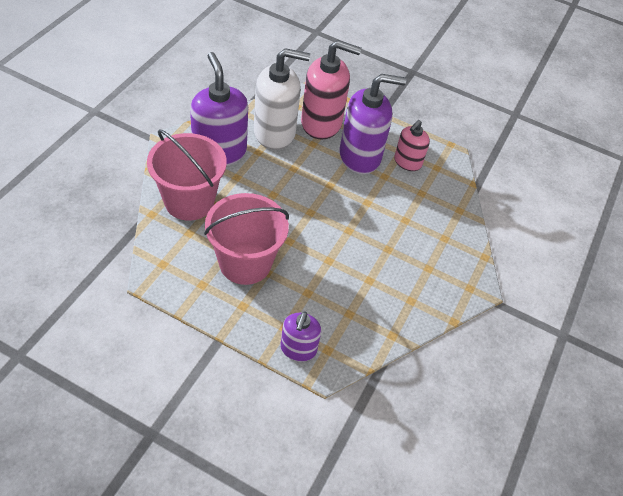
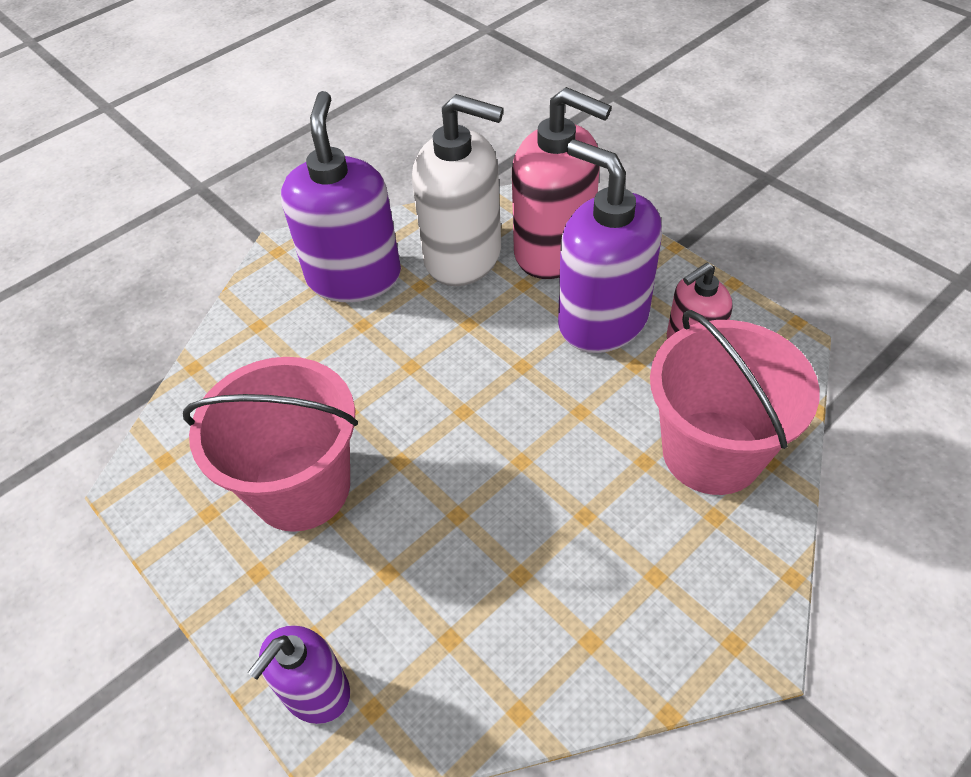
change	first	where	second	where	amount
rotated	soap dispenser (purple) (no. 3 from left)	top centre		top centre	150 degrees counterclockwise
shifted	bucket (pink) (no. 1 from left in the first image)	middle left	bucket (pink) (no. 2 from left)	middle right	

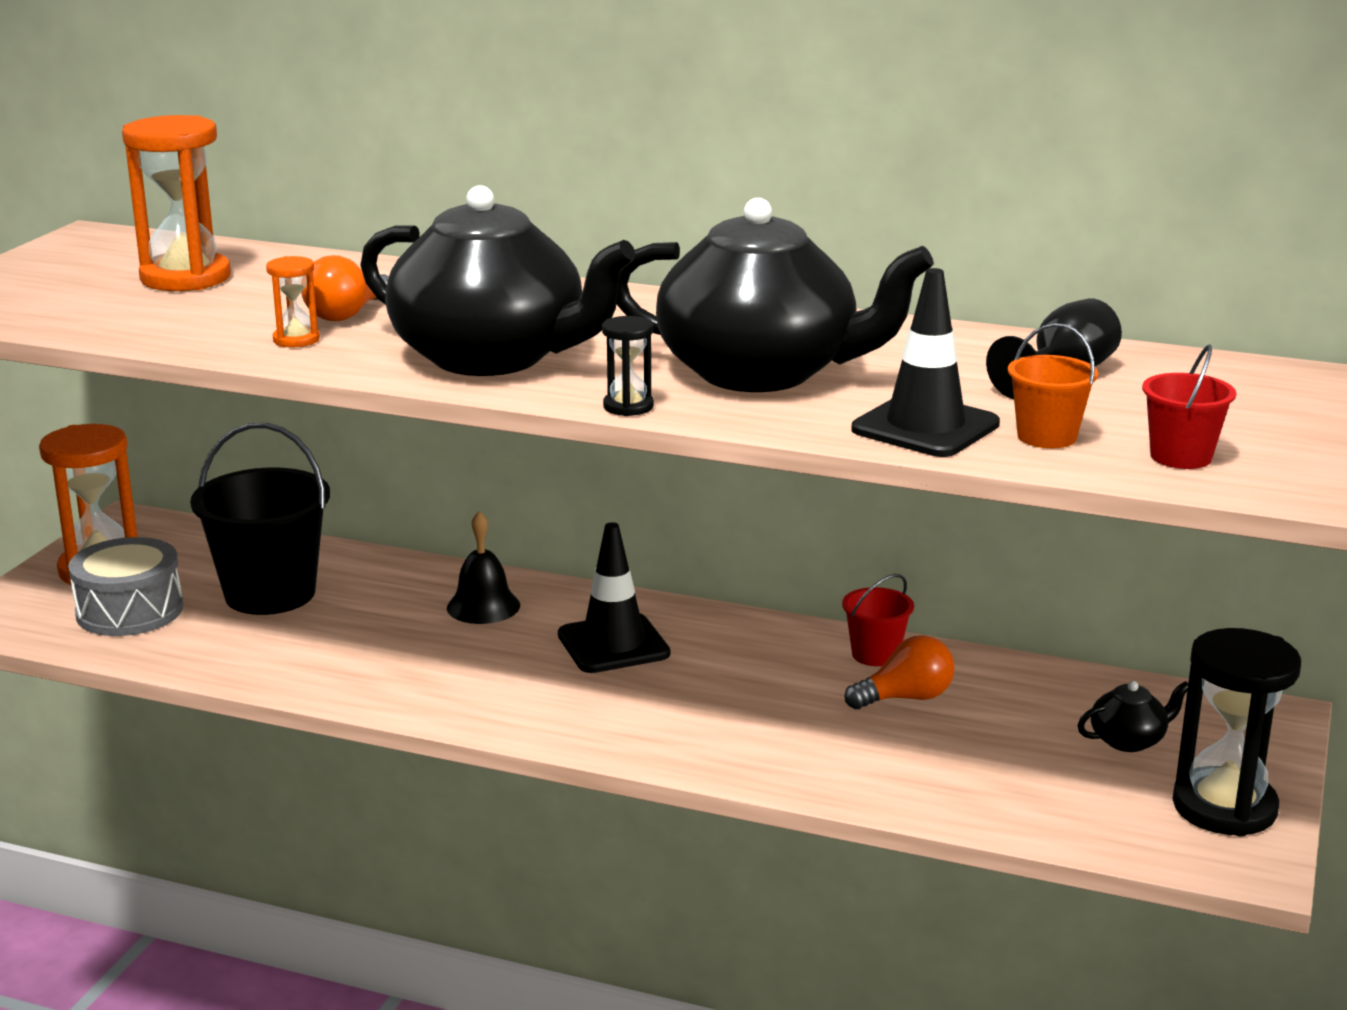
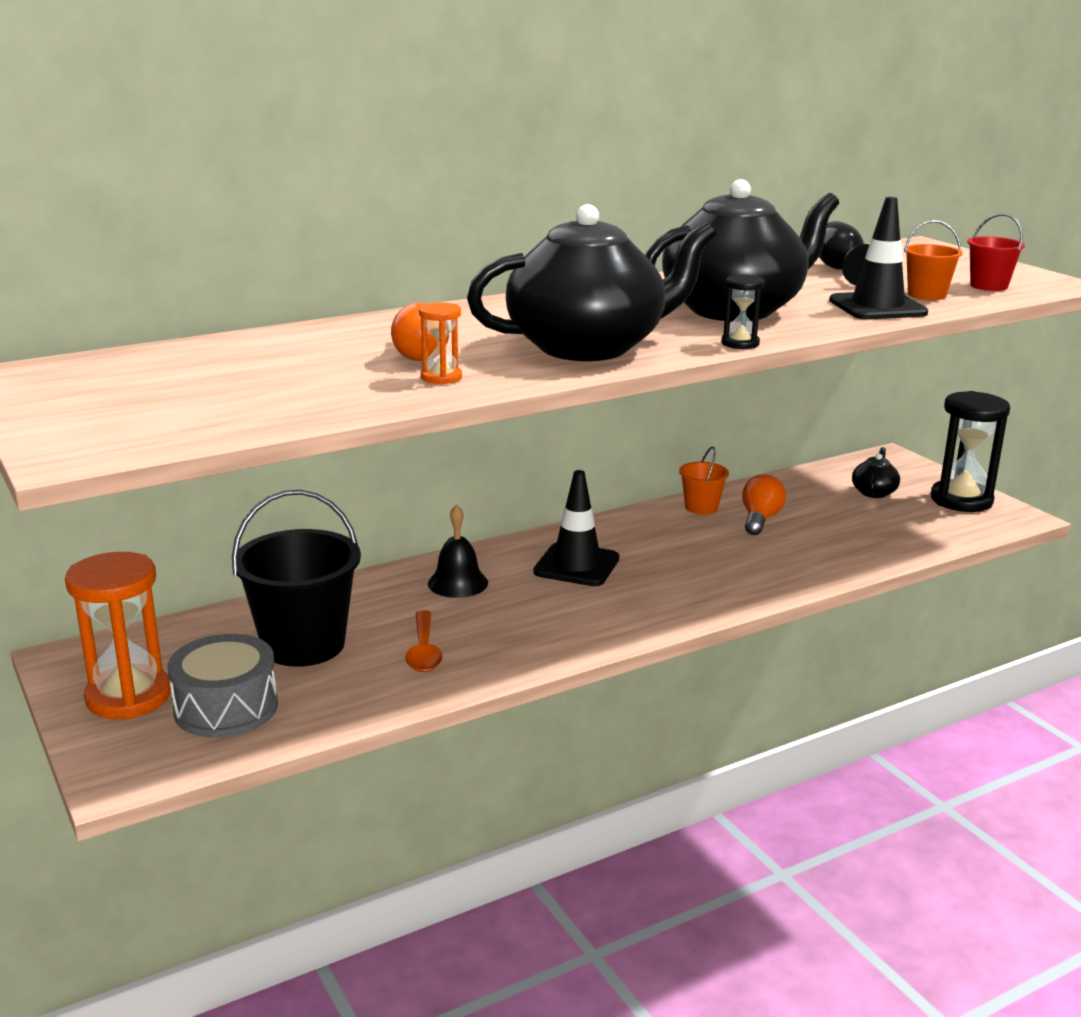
change	first	where	second	where	amount
gone	hourglass (orange) (no. 2 from left)	top left			
repainted	bucket (red) (no. 1 from left)	centre	bucket (orange) (no. 1 from left)	centre	
new			spoon (orange)	centre	

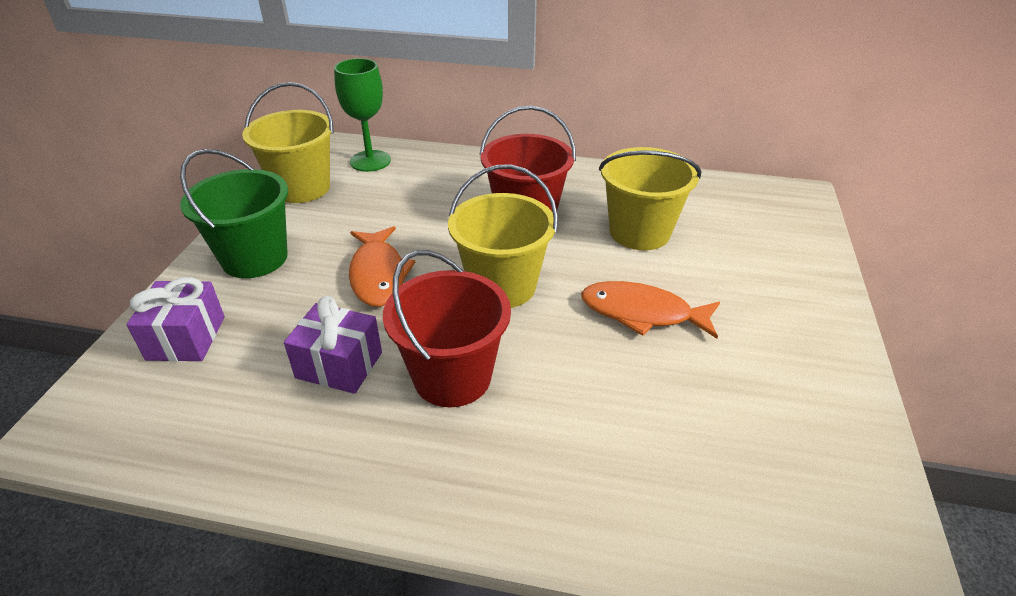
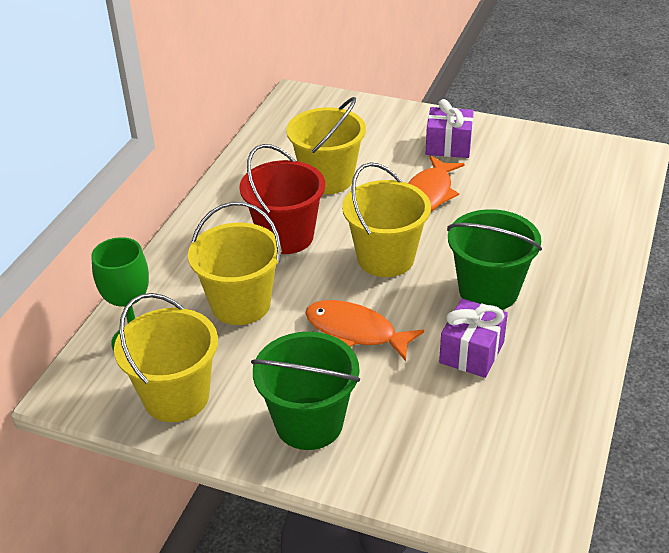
change	first	where	second	where	amount
rotated	fish (orange) (no. 1 from left)	centre		centre	150 degrees counterclockwise
repainted	bucket (red) (no. 1 from left)	centre	bucket (green) (no. 2 from left)	middle right	
shifted	gift (purple) (no. 1 from left)	middle left		top right	
new			bucket (yellow) (no. 2 from left)	centre	

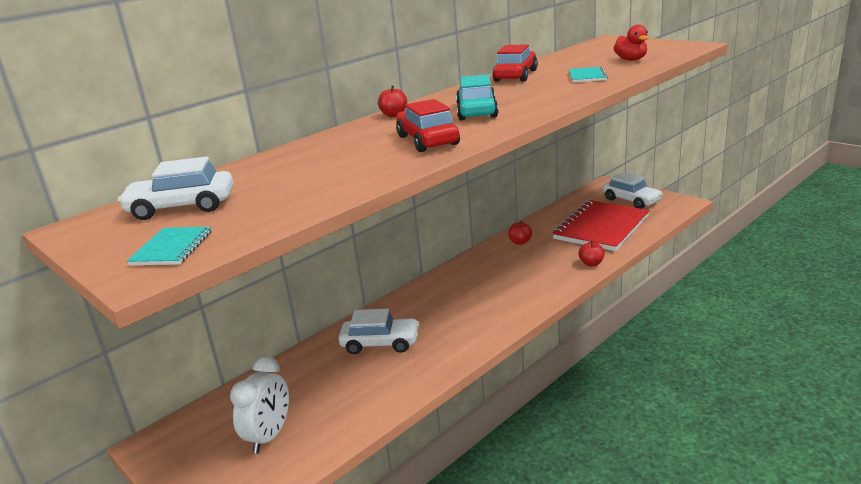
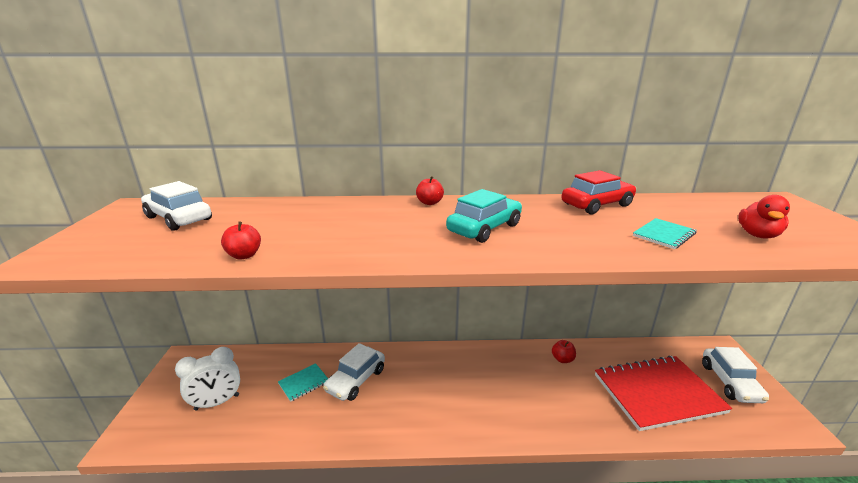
change	first	where	second	where	amount
gone	car (red) (no. 1 from left)	top centre			
shifted	notebook (turquoise) (no. 1 from left)	middle left		bottom centre	
shifted	apple (red) (no. 3 from left in the first image)	middle right	apple (red) (no. 1 from left)	middle left	
rotated	car (white) (no. 2 from left)	bottom centre		bottom centre	75 degrees clockwise

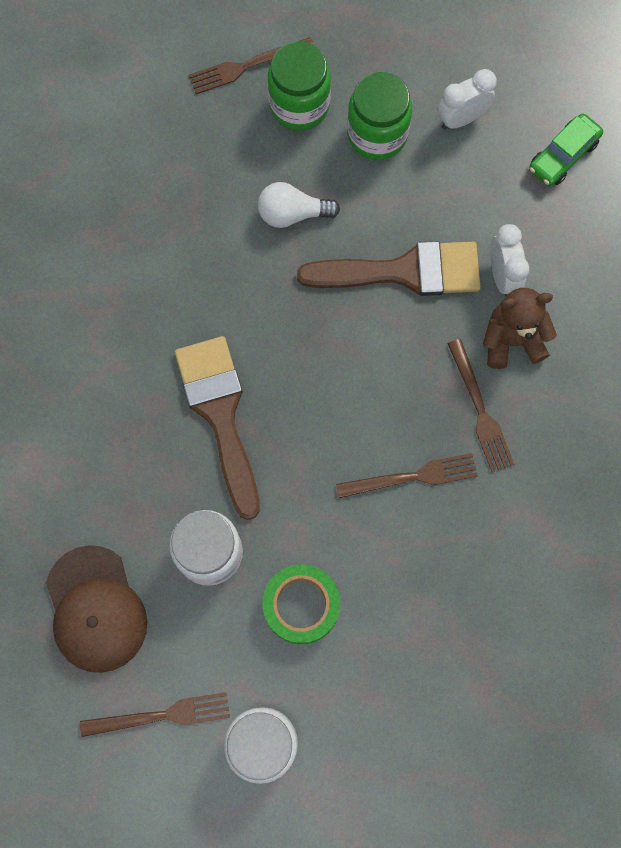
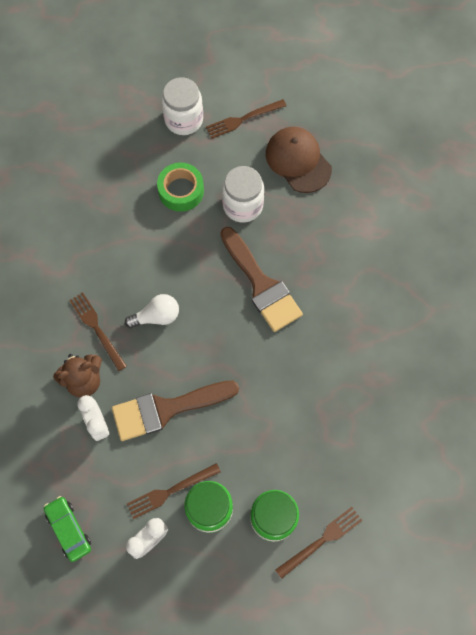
change	first	where	second	where	amount
rotated	car (green)	top right		bottom left	60 degrees counterclockwise
shifted	light bulb (white)	top centre		middle left	
shifted	fork (brown) (no. 3 from left in the first image)	centre	fork (brown) (no. 2 from left)	bottom centre	

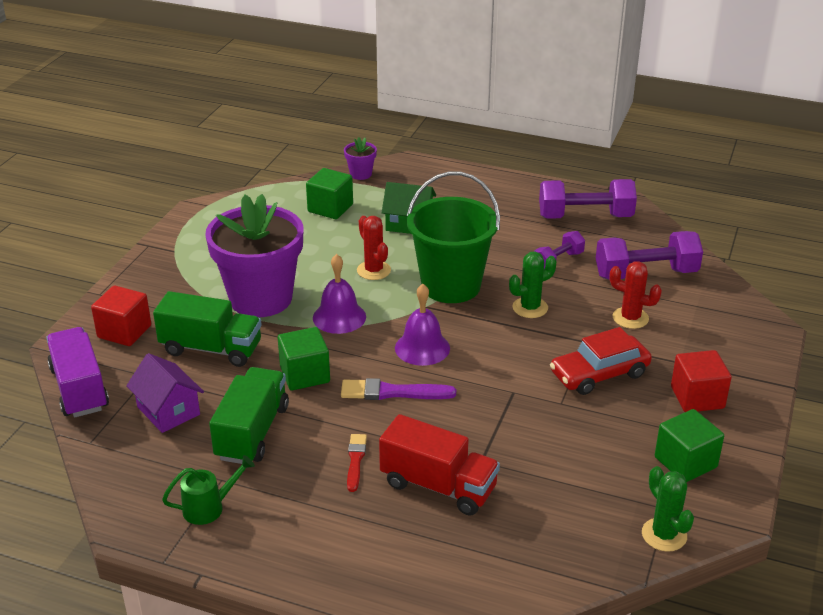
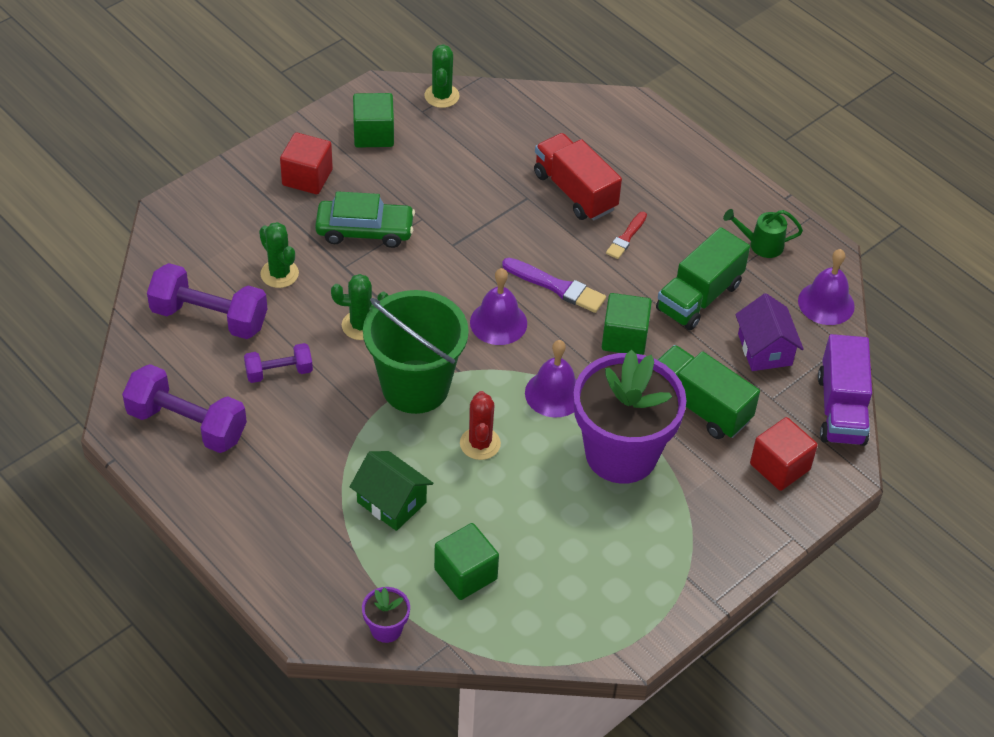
change	first	where	second	where	amount
repainted	cactus (red) (no. 2 from left)	middle right	cactus (green) (no. 1 from left)	middle left	
repainted	car (red)	middle right	car (green)	top centre	
new			bell (purple) (no. 3 from left)	middle right	

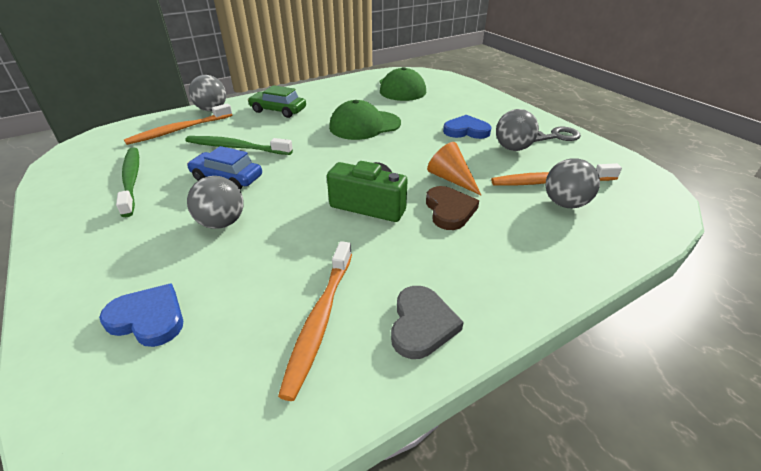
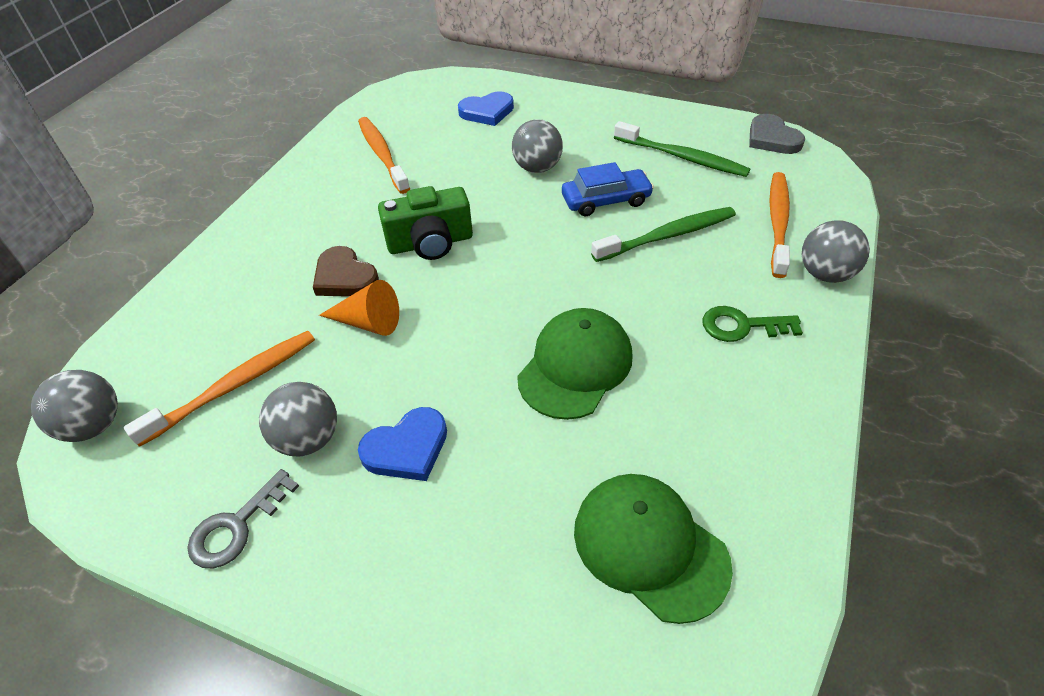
change	first	where	second	where	amount
swapped	car (green)	top centre	key (green)	middle right	
shifted	ball (grey) (no. 4 from left in the first image)	middle right	ball (grey) (no. 1 from left)	middle left	
shifted	heart (grey)	bottom centre		top right	

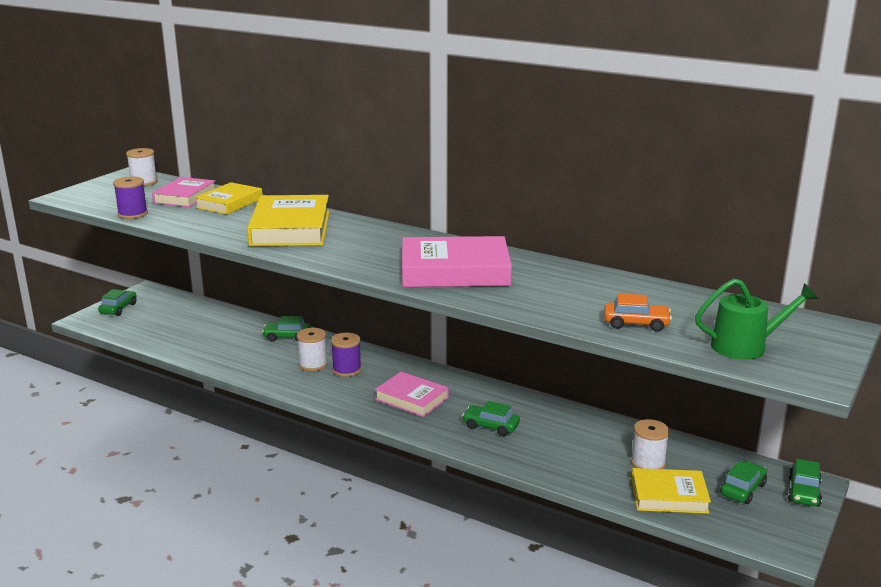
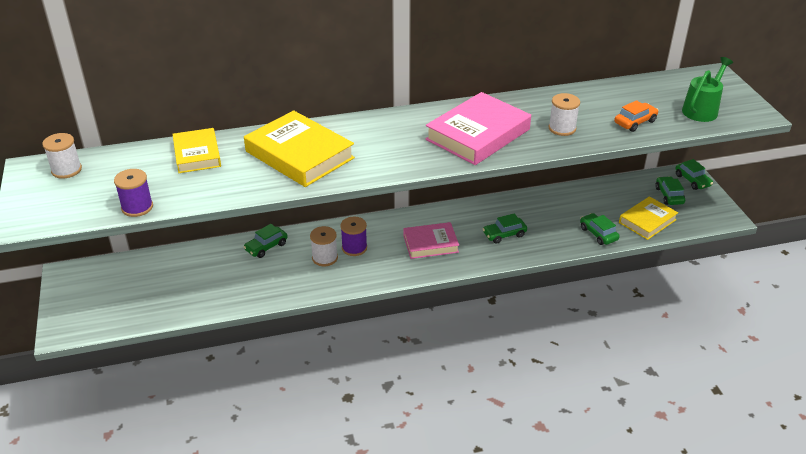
change	first	where	second	where	amount
gone	book (pink) (no. 1 from left)	top left			
shifted	car (green) (no. 1 from left in the first image)	middle left	car (green) (no. 3 from left)	middle right	
shifted	spool (white) (no. 3 from left)	bottom right		top right	

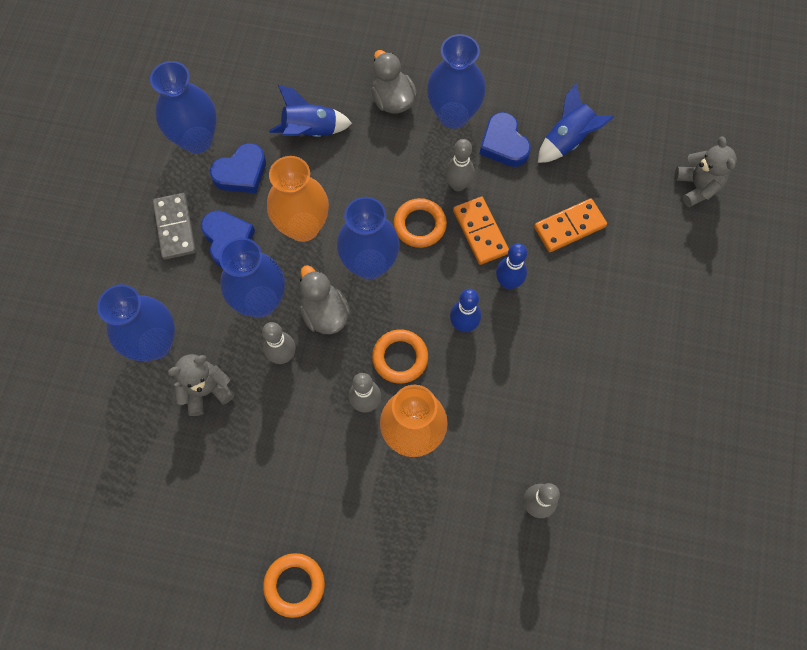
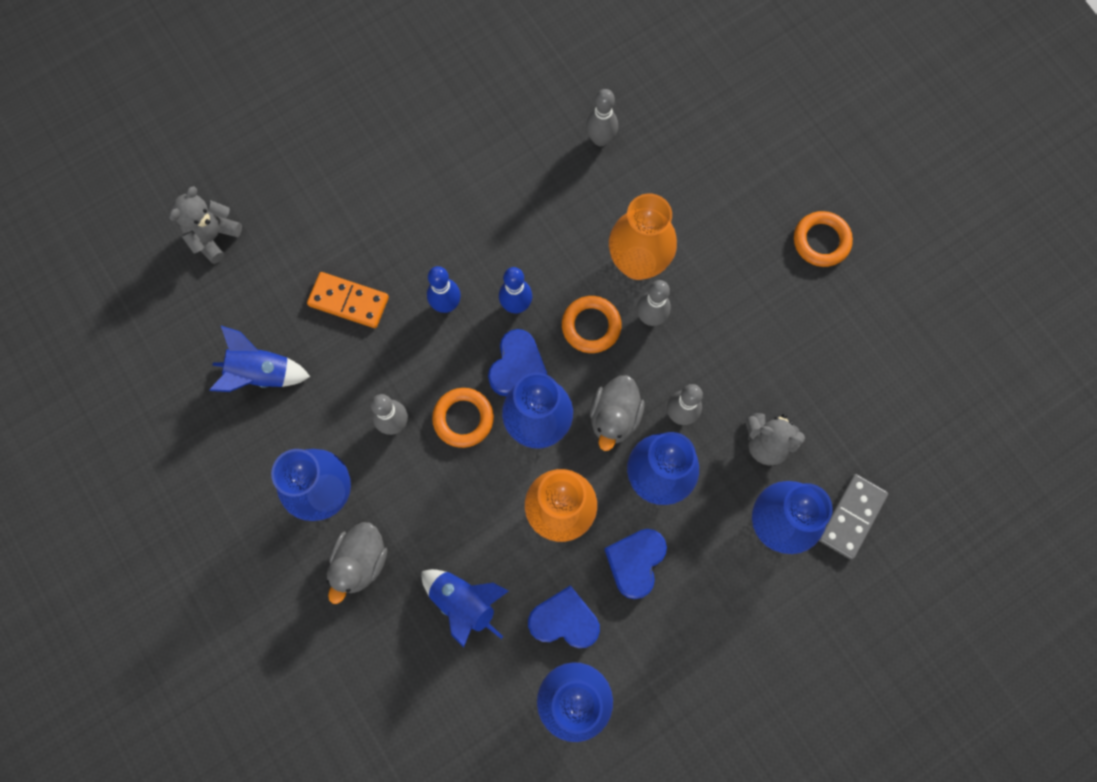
change	first	where	second	where	amount
shifted	heart (blue) (no. 3 from left in the first image)	top centre	heart (blue) (no. 1 from left)	centre	
shifted	domino (grey)	middle left		middle right	
gone	domino (orange) (no. 1 from left)	centre			

